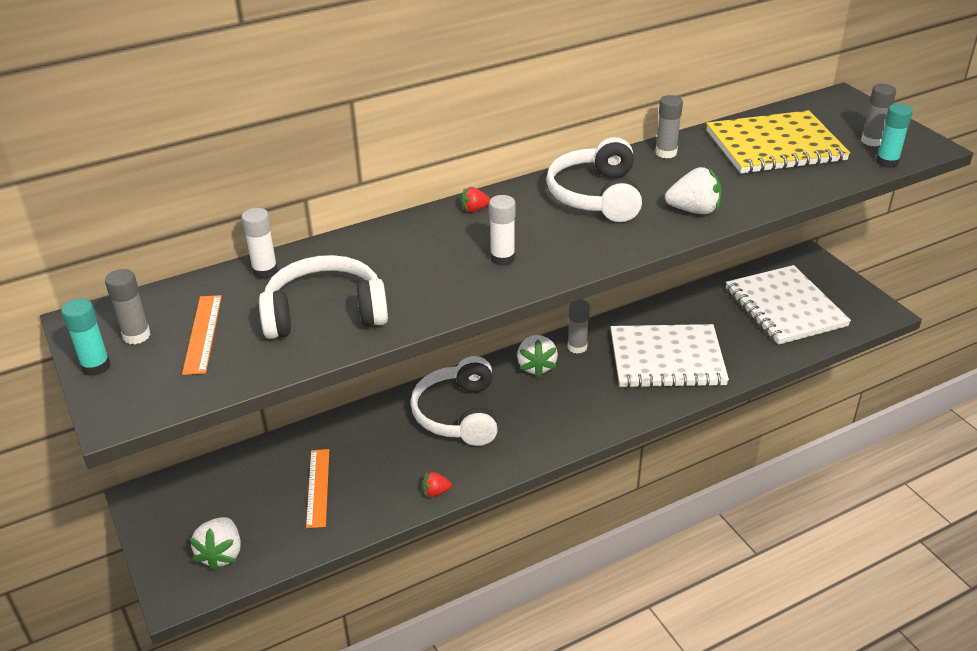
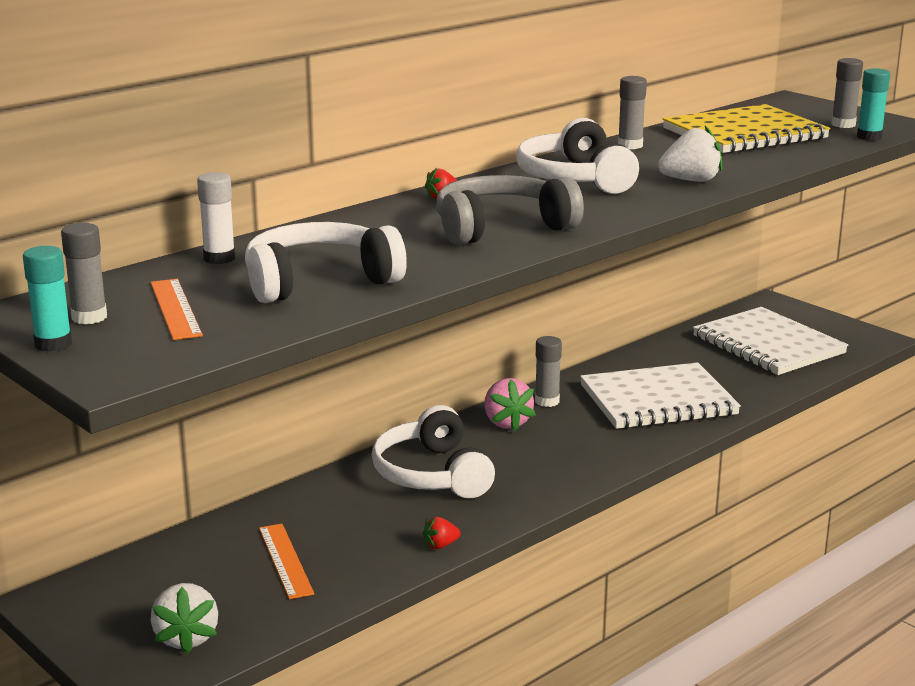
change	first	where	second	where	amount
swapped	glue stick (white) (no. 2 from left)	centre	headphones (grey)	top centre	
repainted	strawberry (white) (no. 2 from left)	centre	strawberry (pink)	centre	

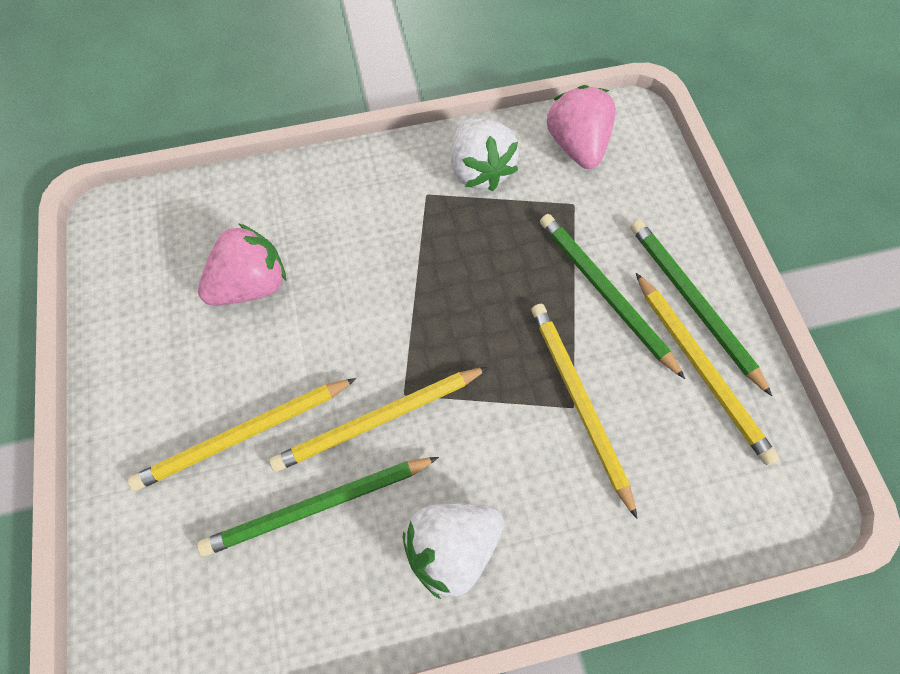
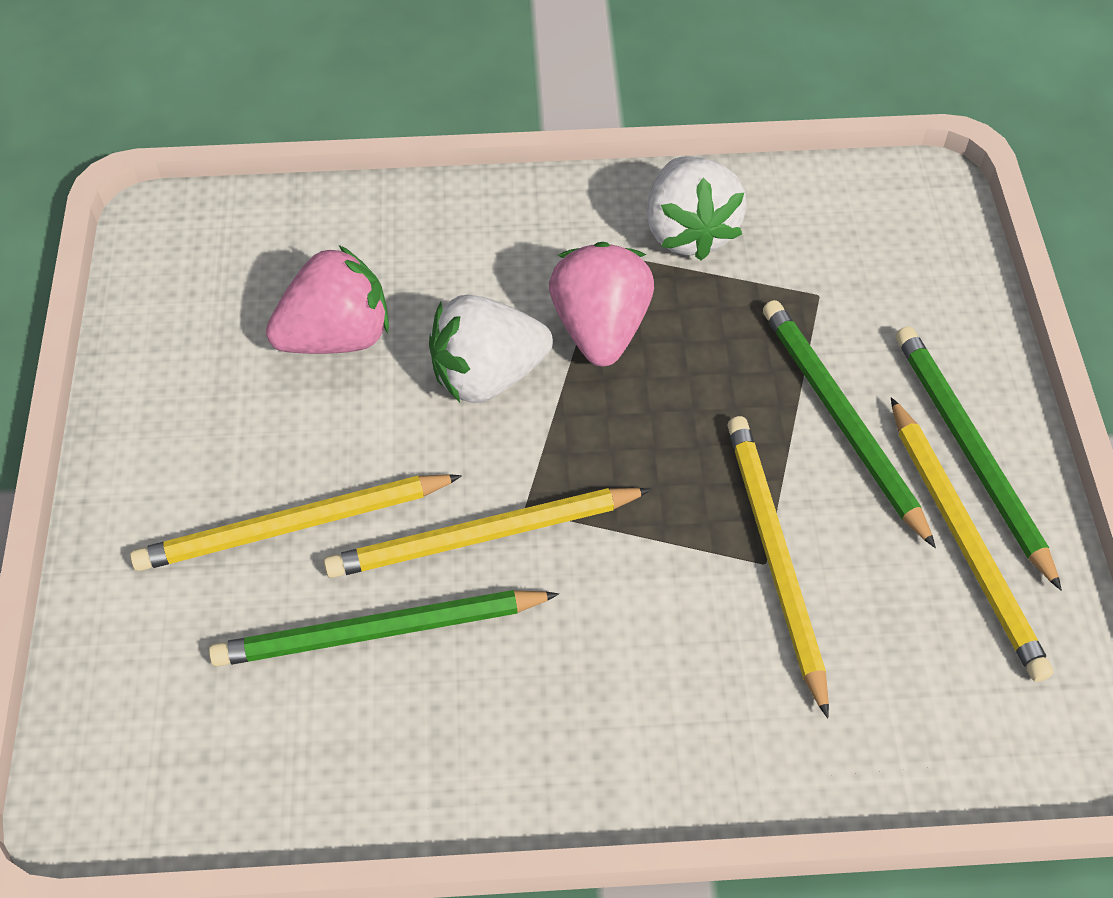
change	first	where	second	where	amount
shifted	strawberry (pink) (no. 2 from left)	top centre		centre	
shifted	strawberry (white) (no. 1 from left)	bottom centre		centre	

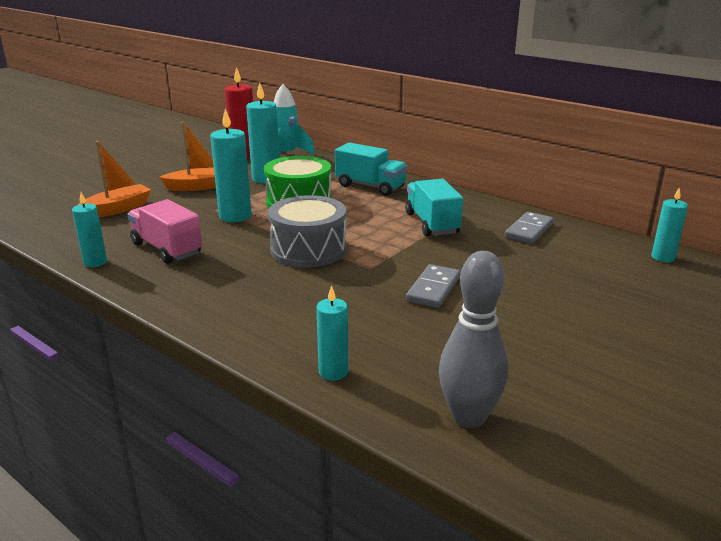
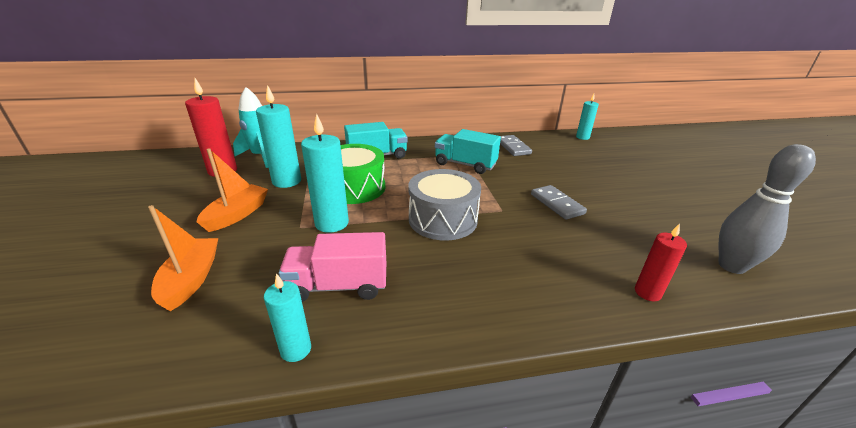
change	first	where	second	where	amount
repainted	candle (turquoise) (no. 4 from left)	centre	candle (red) (no. 2 from left)	middle right	

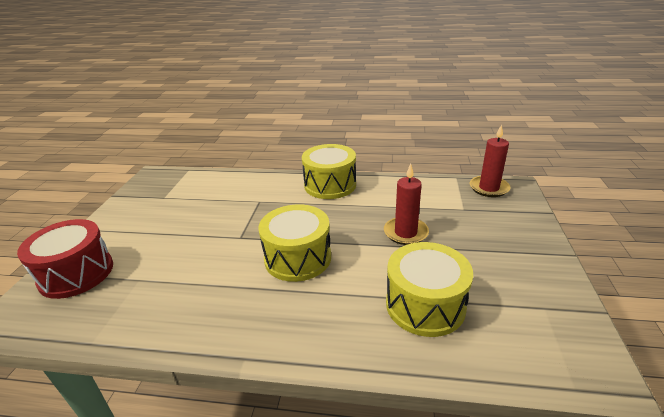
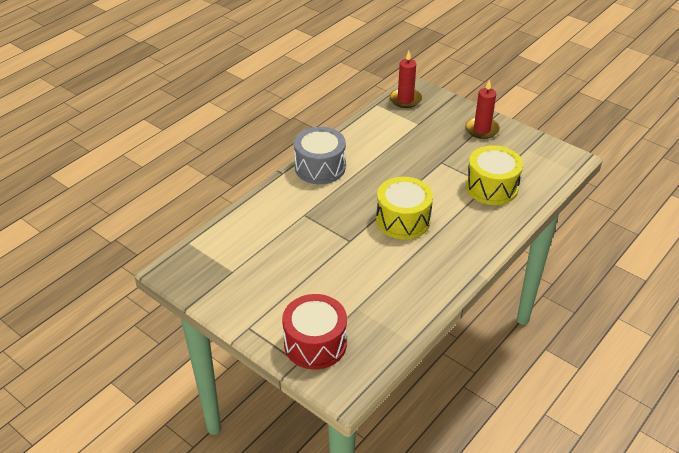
change	first	where	second	where	amount
repainted	drum (yellow) (no. 2 from left)	centre	drum (grey)	centre	
shifted	candle (red) (no. 1 from left in the first image)	centre	candle (red) (no. 2 from left)	top right	

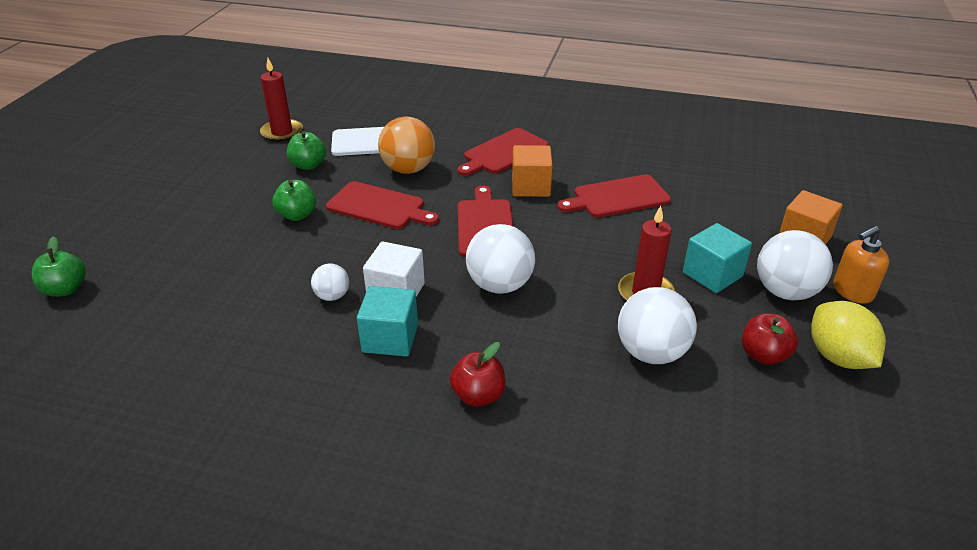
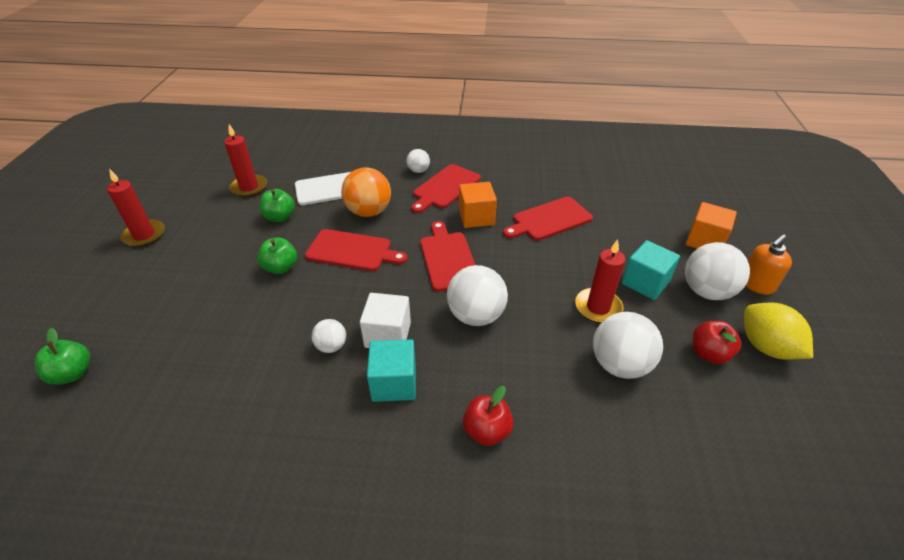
change	first	where	second	where	amount
new			ball (white) (no. 2 from left)	top centre	
new			candle (red) (no. 1 from left)	middle left	

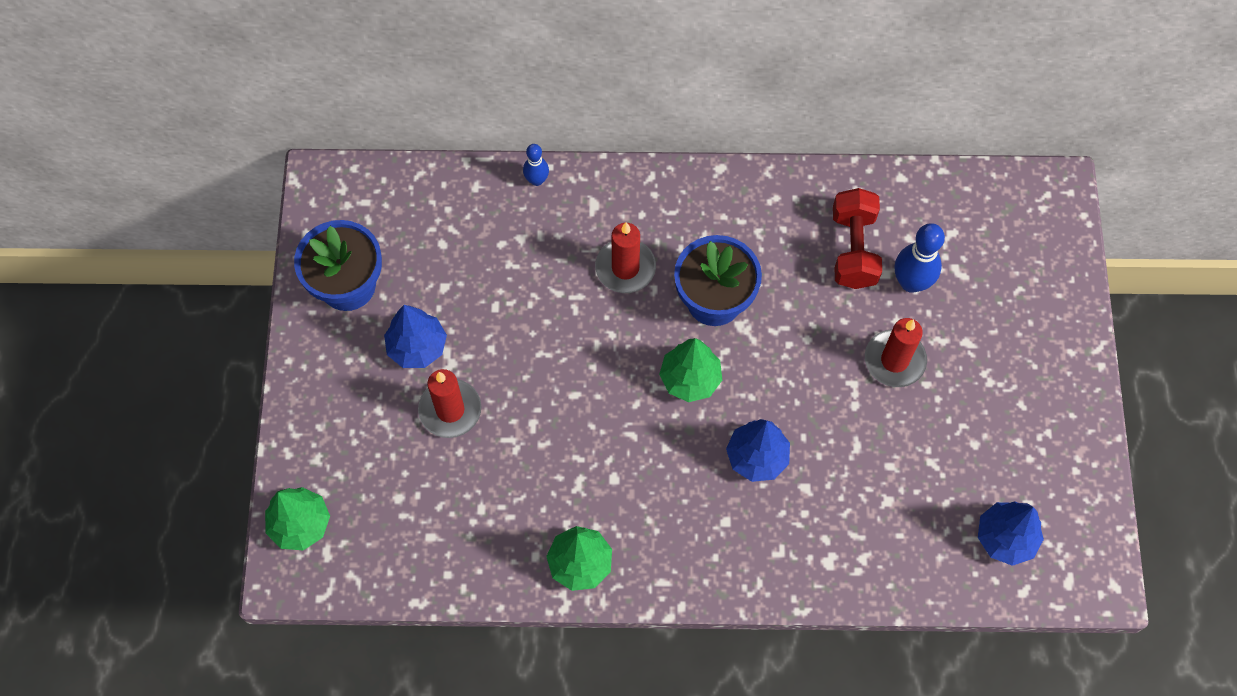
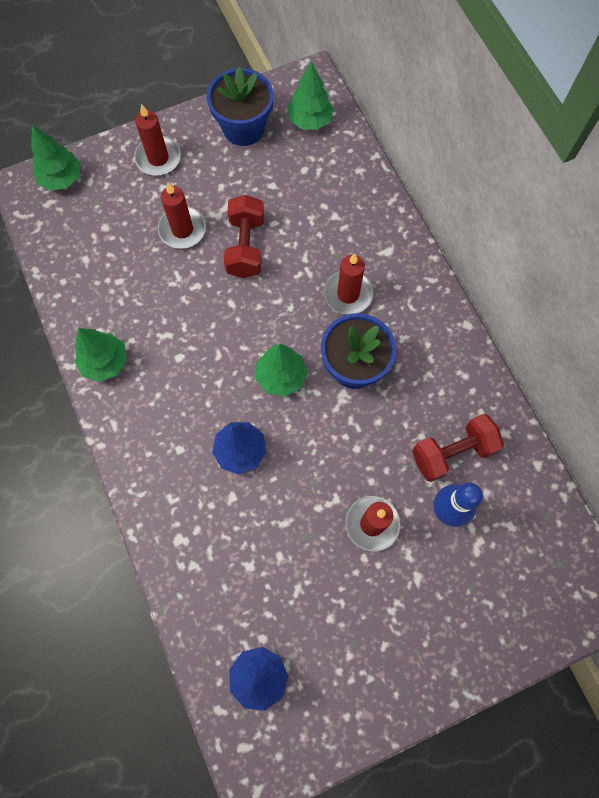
change	first	where	second	where	amount
gone	bowling pin (blue) (no. 1 from left)	top centre			
gone	tree (blue) (no. 1 from left)	centre			
new			tree (green) (no. 4 from left)	top centre	
new			candle (red) (no. 1 from left)	top left	
new			dumbbell (red) (no. 1 from left)	top centre	

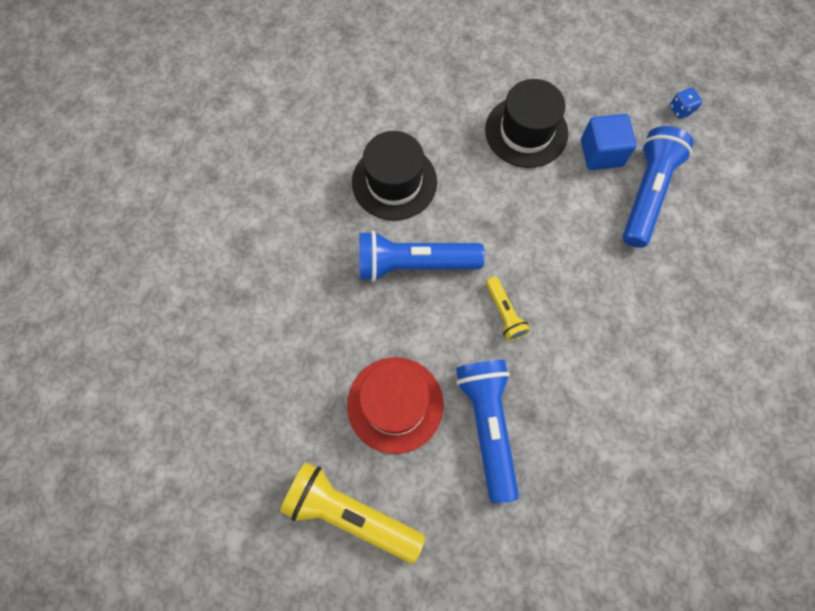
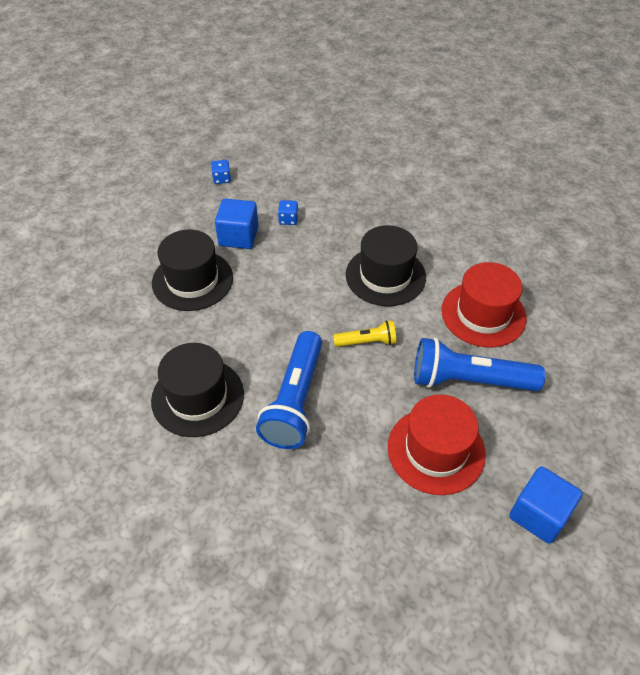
change	first	where	second	where	amount
swapped	flashlight (blue) (no. 3 from left)	top right	dice (blue) (no. 2 from left)	top centre	
swapped	flashlight (yellow) (no. 1 from left)	bottom centre	cube (blue) (no. 2 from left)	bottom right	
new			hat (black) (no. 3 from left)	centre	
new			hat (red) (no. 2 from left)	middle right	

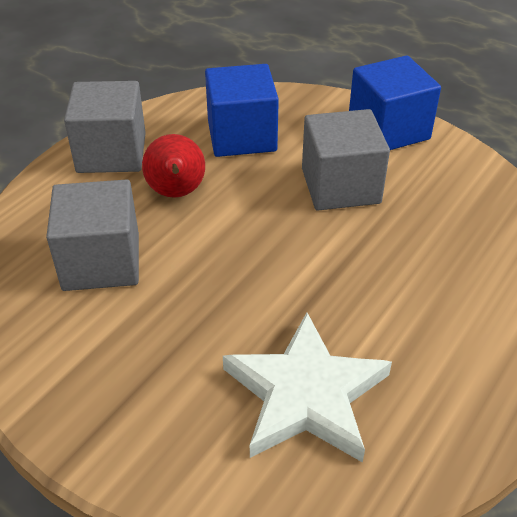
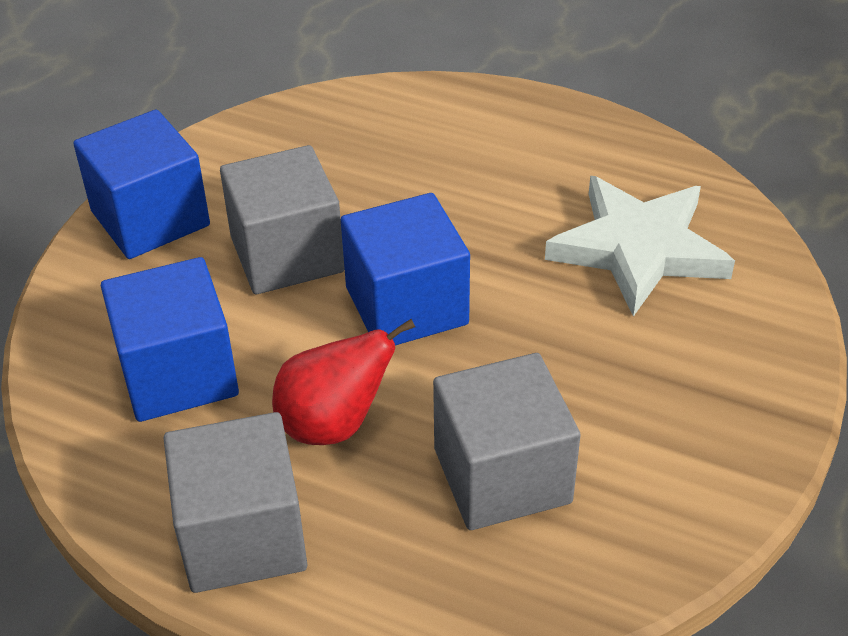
change	first	where	second	where	amount
new			cube (blue) (no. 3 from left)	centre	

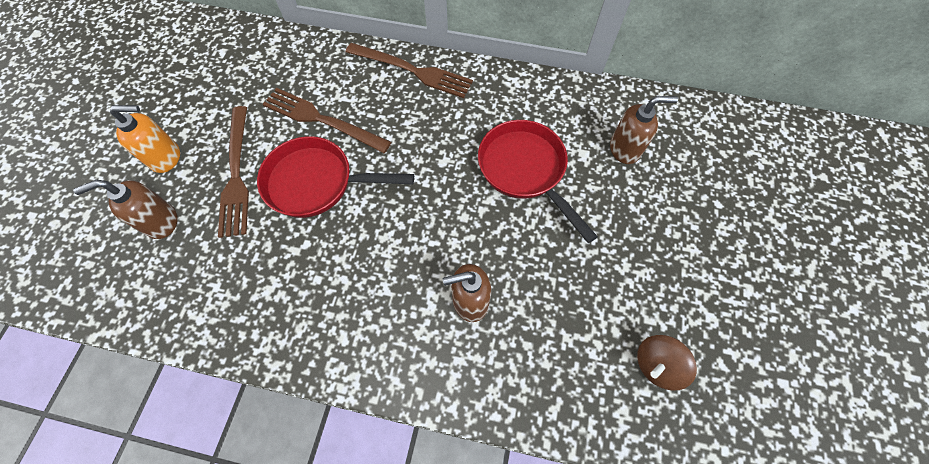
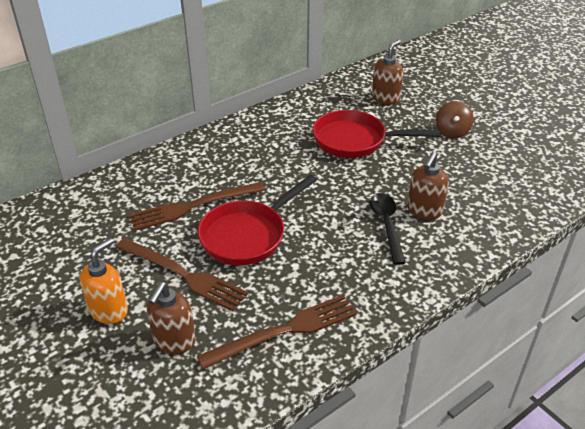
change	first	where	second	where	amount
shifted	fork (brown) (no. 3 from left)	top centre		bottom centre	
shifted	spinning top (brown)	bottom right		top right	
new			spoon (black)	centre	

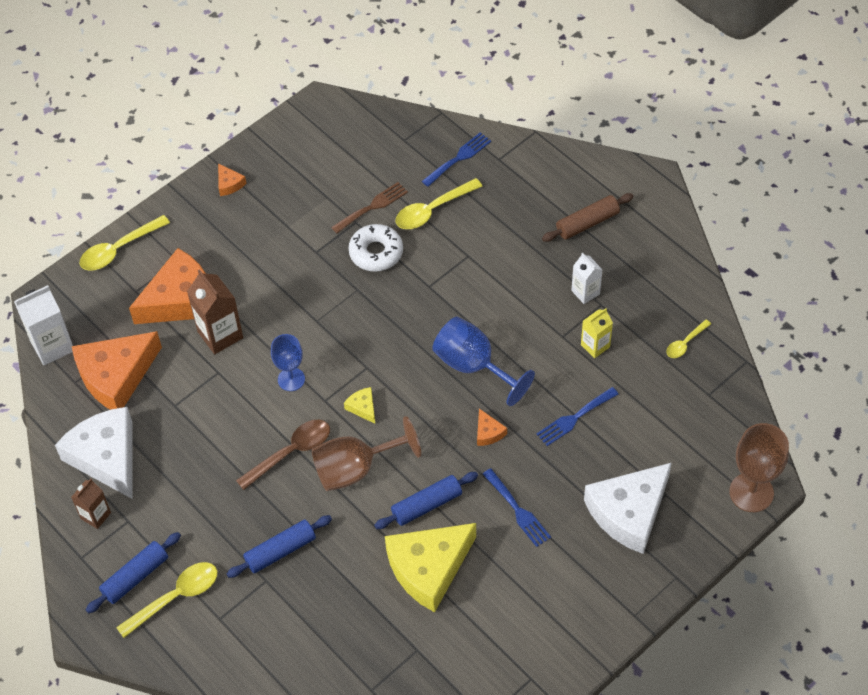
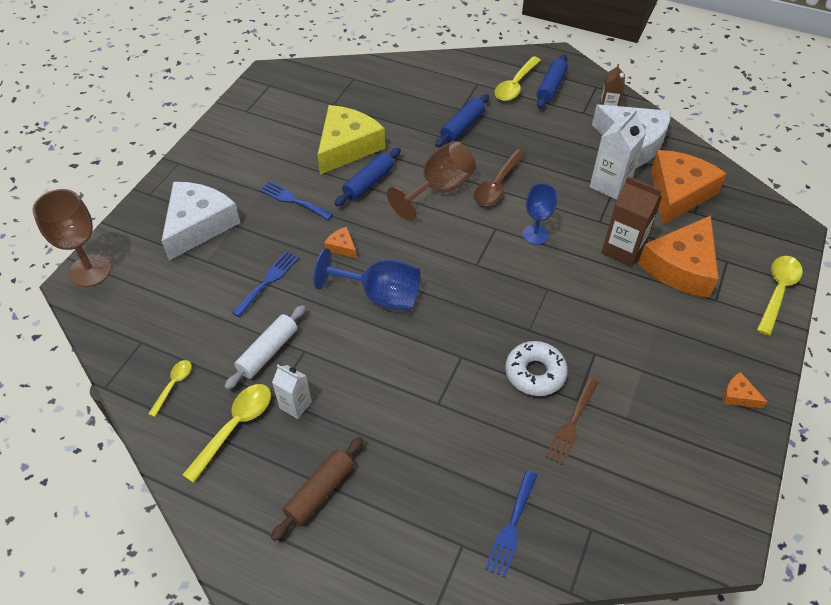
change	first	where	second	where	amount
shifted	spoon (yellow) (no. 3 from left in the first image)	top centre	spoon (yellow) (no. 2 from left)	bottom left	
shifted	carton (white) (no. 1 from left in the first image)	middle left	carton (white) (no. 2 from left)	top right	
swapped	carton (yellow)	middle right	rolling pin (white)	middle left	
gone	cheese (yellow) (no. 1 from left)	centre			

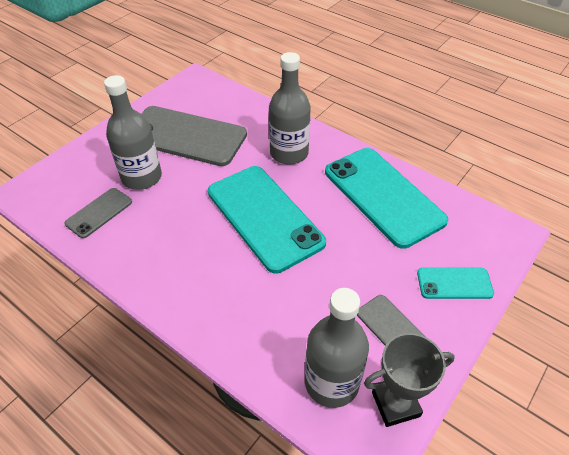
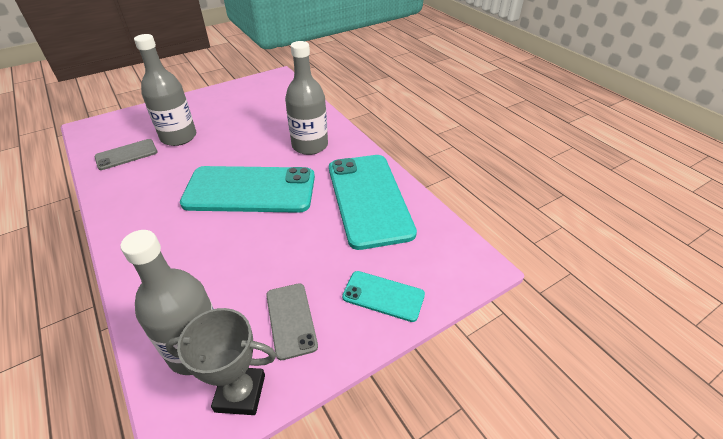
change	first	where	second	where	amount
gone	phone (grey) (no. 2 from left)	top centre			
rotated	phone (turquoise) (no. 1 from left)	centre		centre	75 degrees counterclockwise

